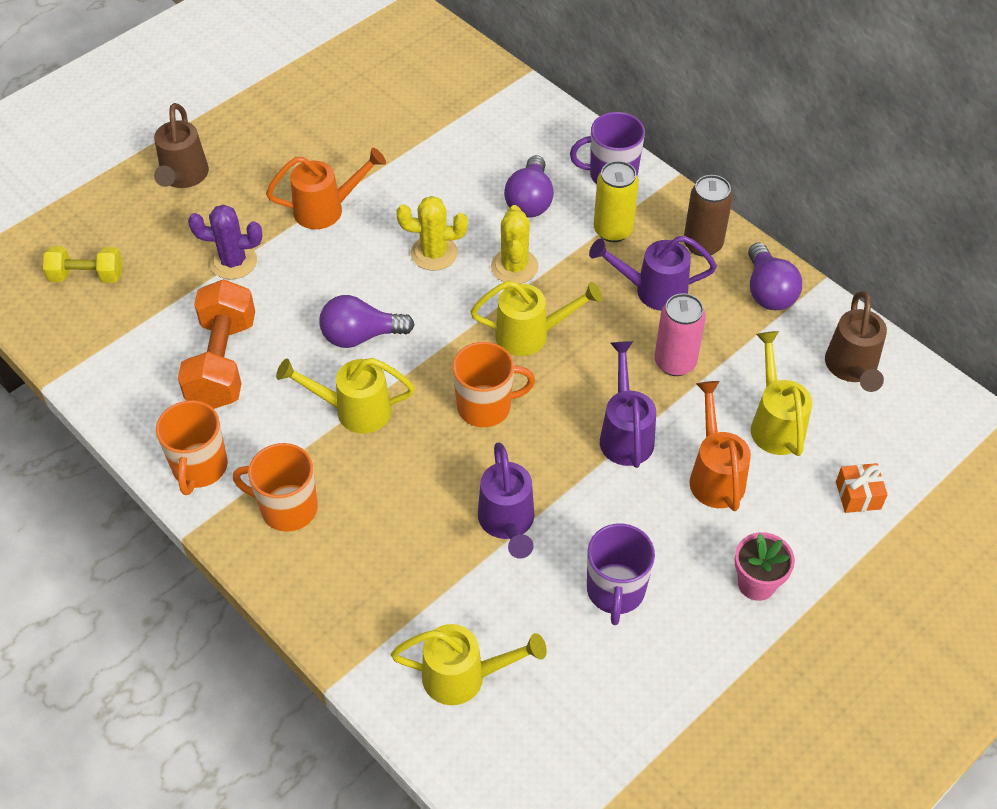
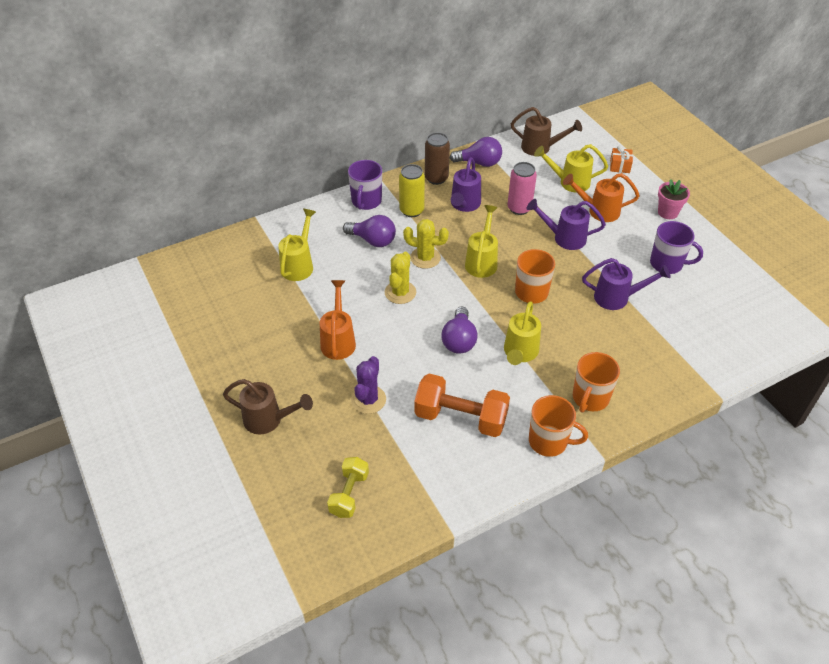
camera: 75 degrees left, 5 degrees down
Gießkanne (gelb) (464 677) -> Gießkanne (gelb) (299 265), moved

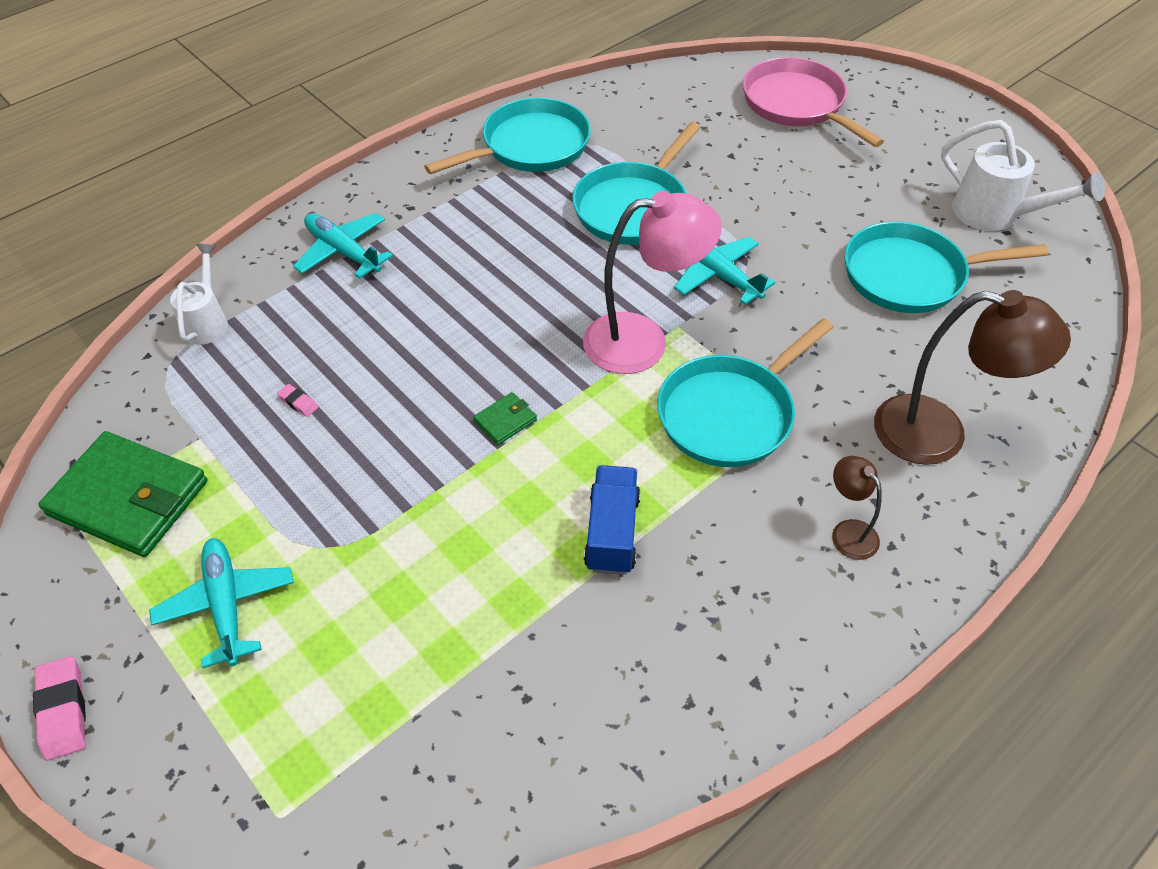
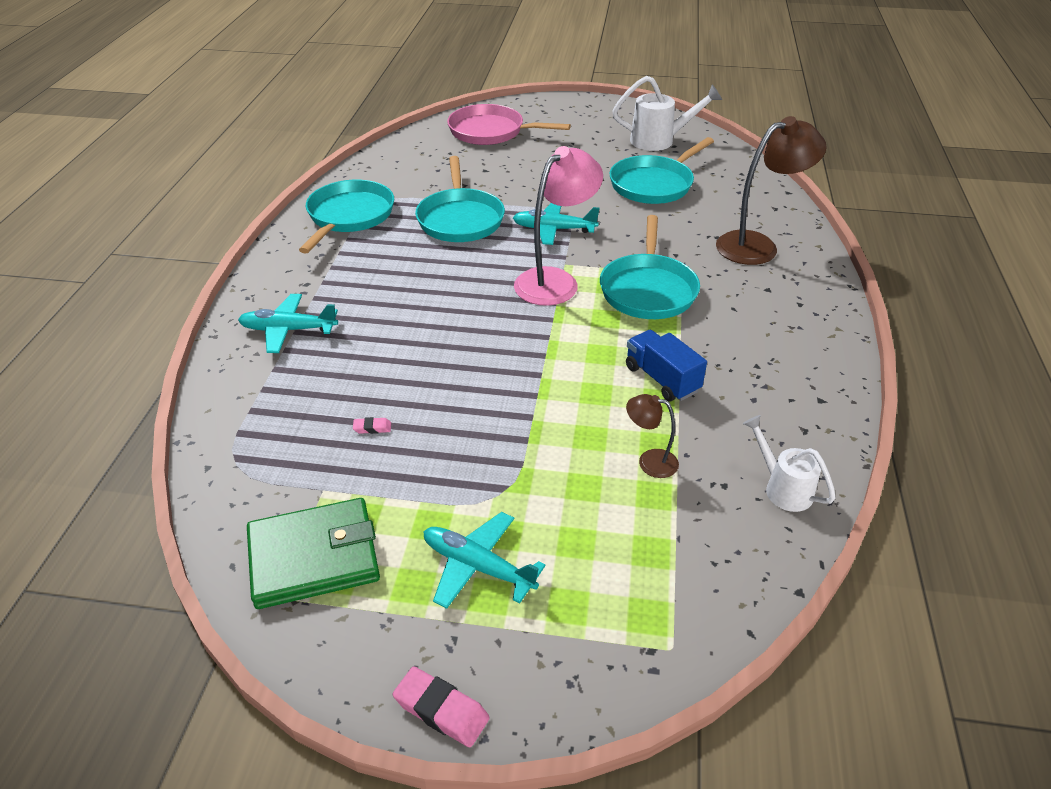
camera: 40 degrees left, 10 degrees down
Lampe (braun) (848 532) -> Lampe (braun) (649 461), moved
Gießkanne (weiß) (207 321) -> Gießkanne (weiß) (783 488), moved
Geldbörse (grün) (505 420) -> none

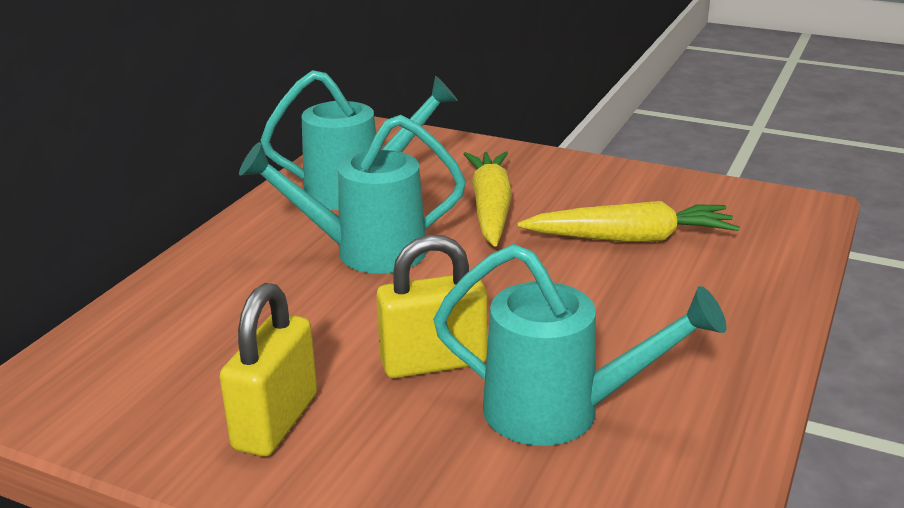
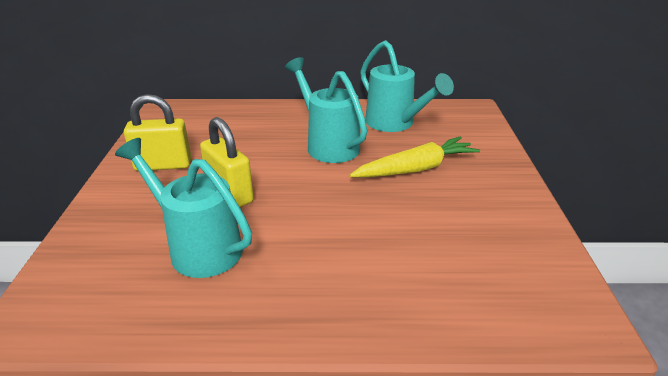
camera: 65 degrees right, 5 degrees up
Gießkanne (türkis) (559 412) -> Gießkanne (türkis) (198 247), 135 degrees clockwise
Karotte (gelb) (631 238) -> none

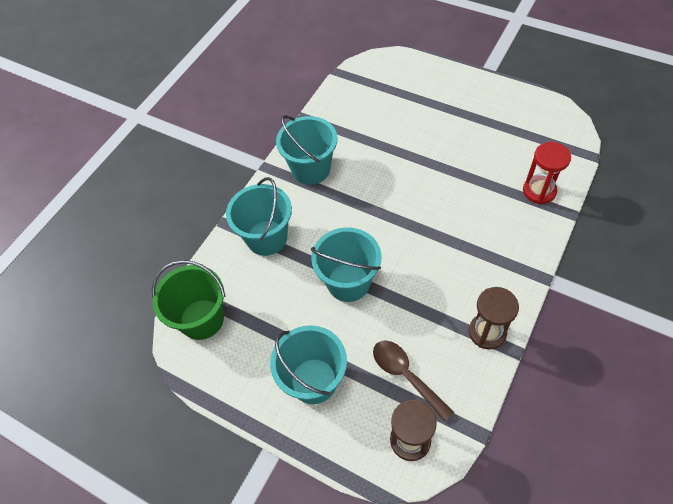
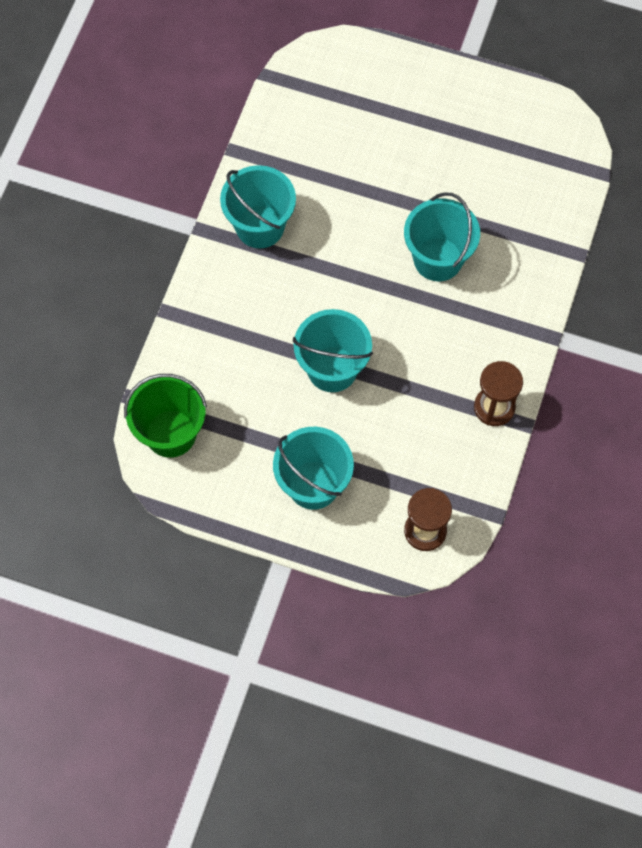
camera: 15 degrees left, 10 degrees up
Eimer (türkis) (267 238) -> Eimer (türkis) (438 259), moved
Löffel (braun) (406 375) -> none
Sanduhr (rot) (539 191) -> none

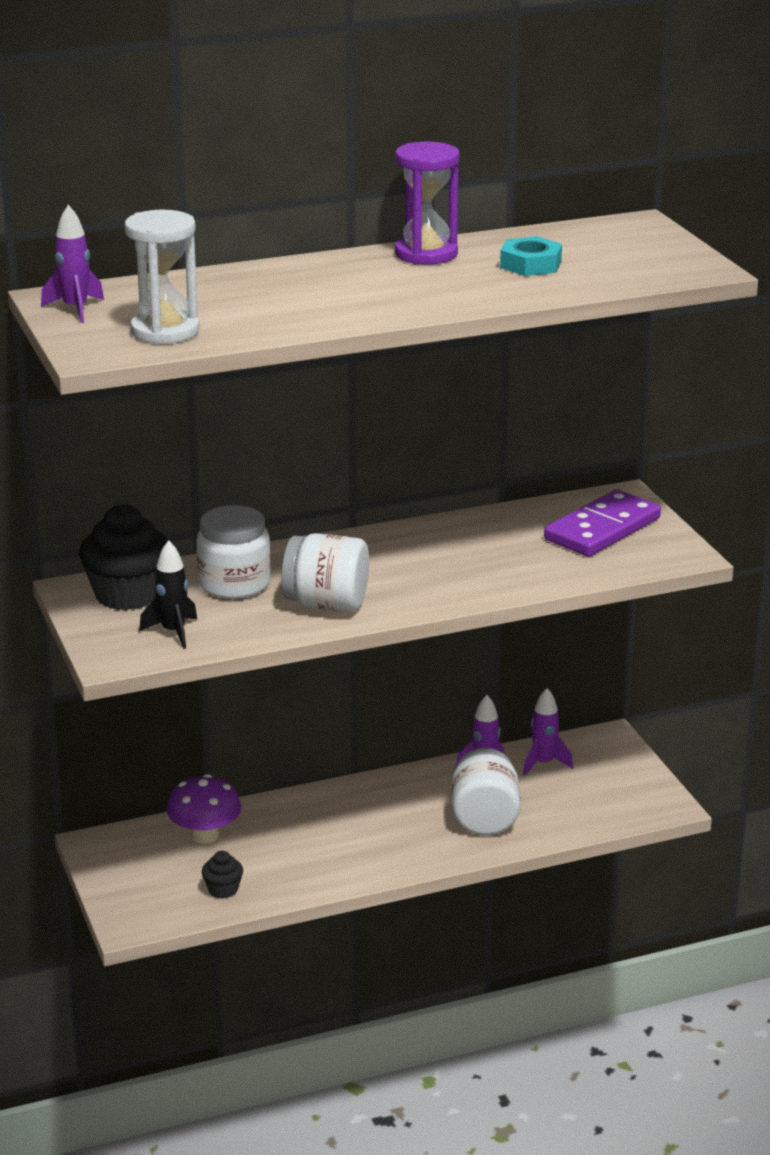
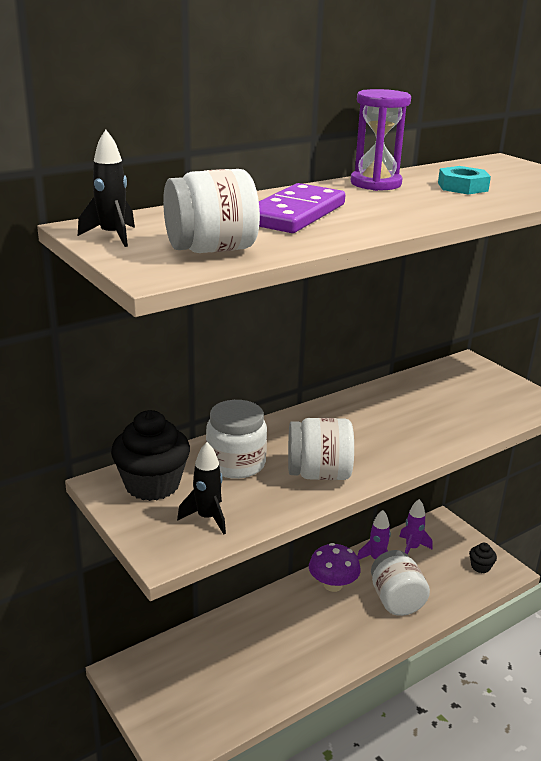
camera: 15 degrees left, 0 degrees up
Rakete (lila) (75 309) -> Rakete (schwarz) (112 236)
Sanduhr (weiß) (165 331) -> Einmachglas (weiß) (211 249)
Dominostein (lila) (602 529) -> Dominostein (lila) (295 214), moved
Pilz (lila) (205 835) -> Pilz (lila) (333 585), moved
Muffin (schwarz) (223 889) -> Muffin (schwarz) (480 567), moved

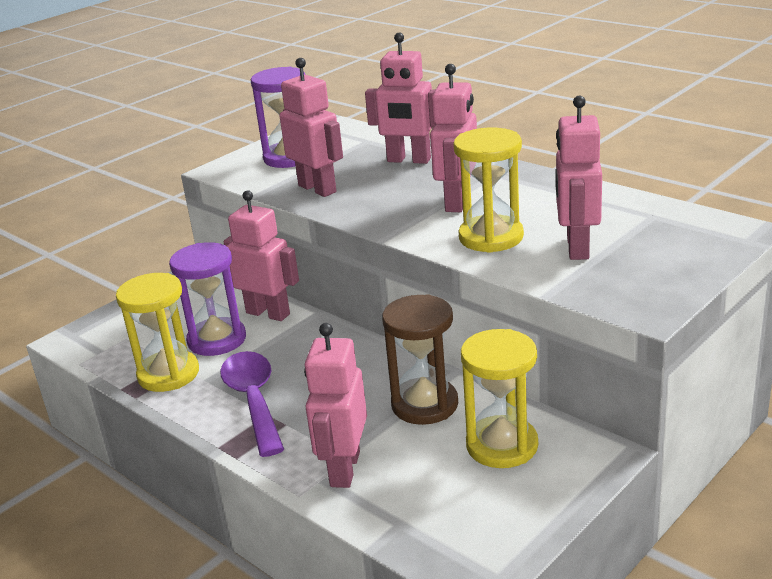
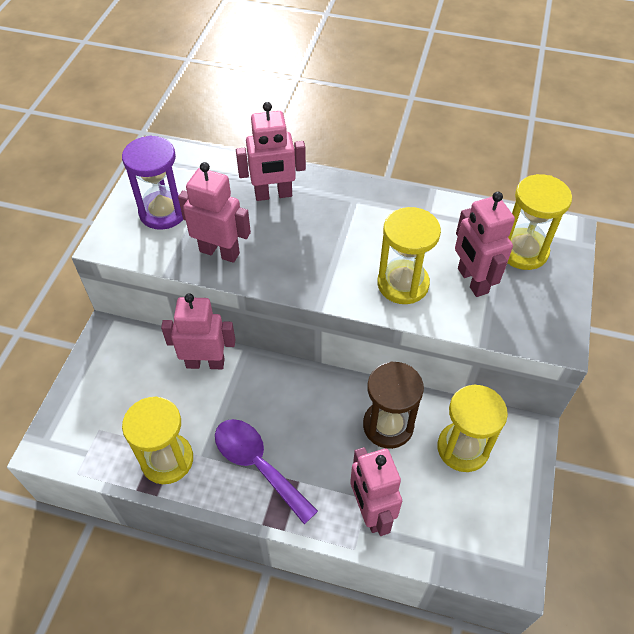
camera: 30 degrees left, 25 degrees up
none -> Sanduhr (gelb) (523 251)
Sanduhr (lila) (217 340) -> none
Roboter (rosa) (458 202) -> none

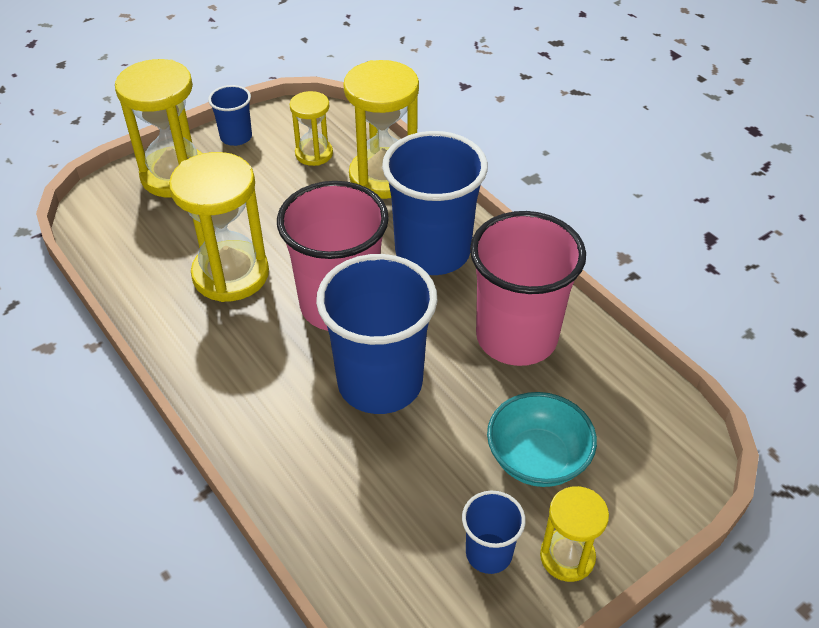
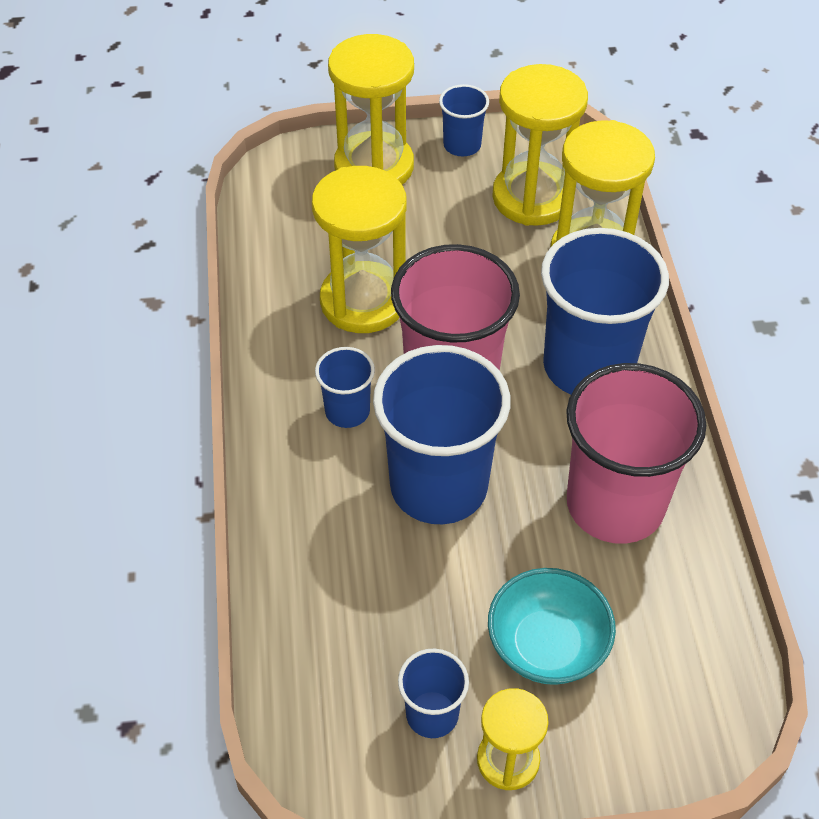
camera: 30 degrees right, 5 degrees up
none -> Becher (blau) (347 411)
Sanduhr (gelb) (314 154) -> Sanduhr (gelb) (532 197), x1.78

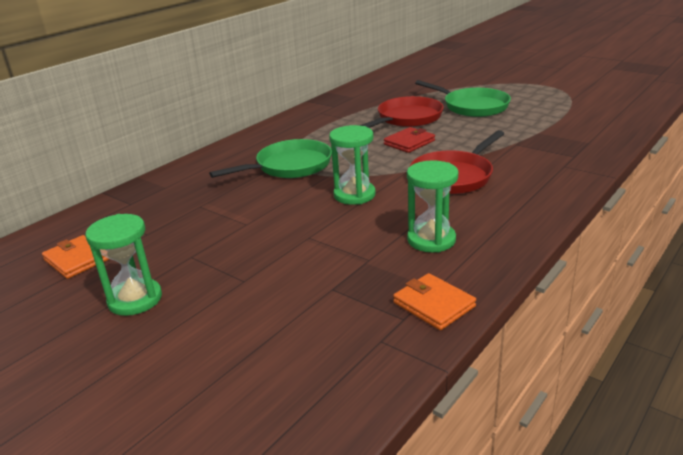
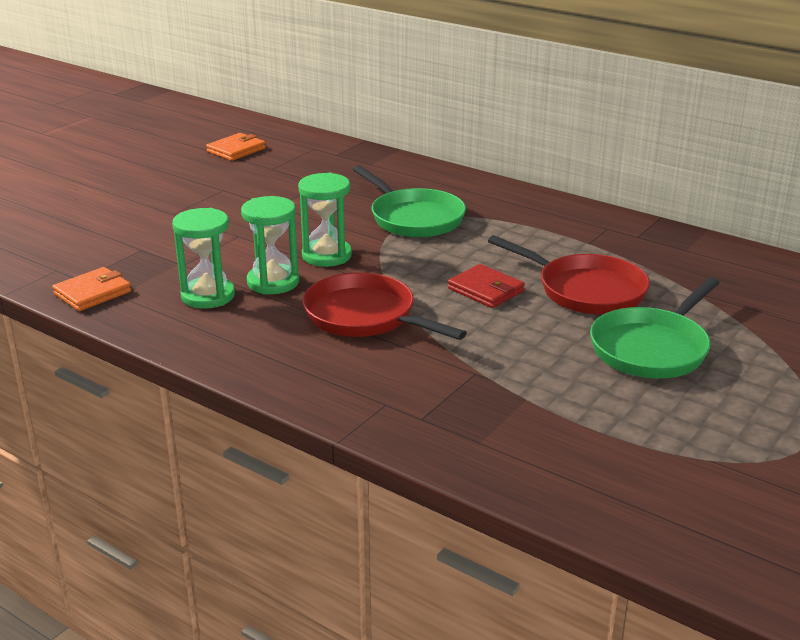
camera: 85 degrees right, 0 degrees up
Sanduhr (grün) (135 299) -> Sanduhr (grün) (273 282), moved

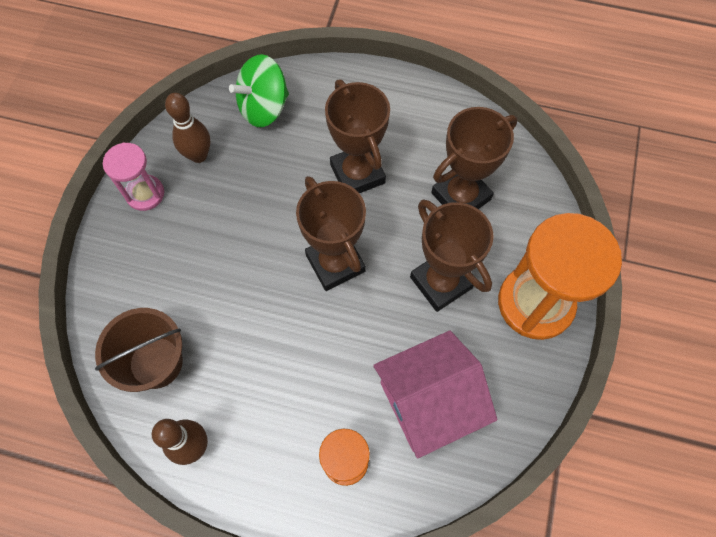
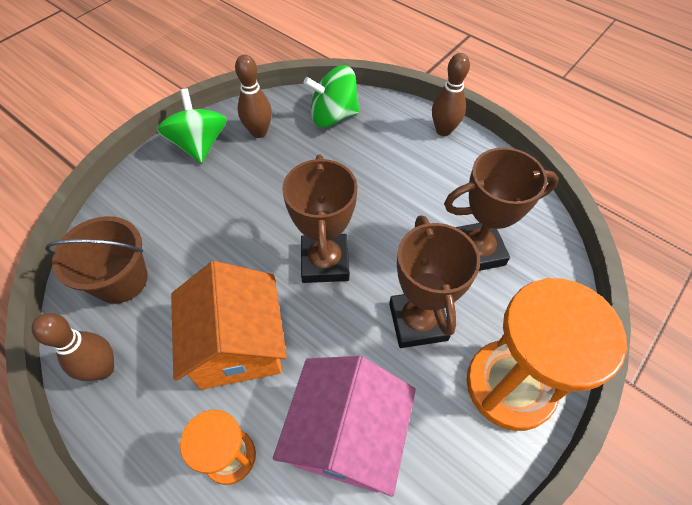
camera: 25 degrees right, 10 degrees down
Sanduhr (rosa) (145 194) -> Kreisel (grün) (199 145)
none -> Haus (orange) (238 345)
Haus (rosa) (428 401) -> Haus (rosa) (346 435), 75 degrees counterclockwise
none -> Bowlingkegel (braun) (443 130)
Pokal (braun) (357 174) -> none

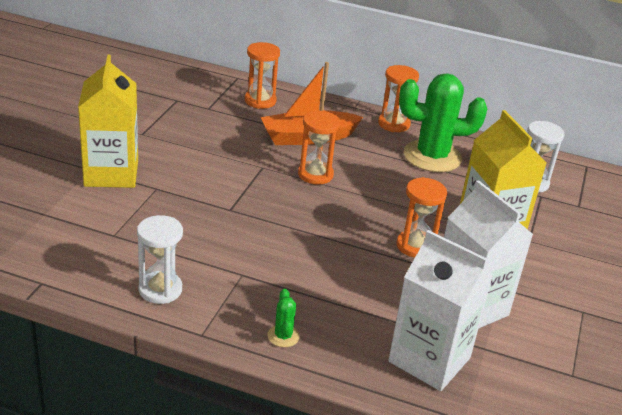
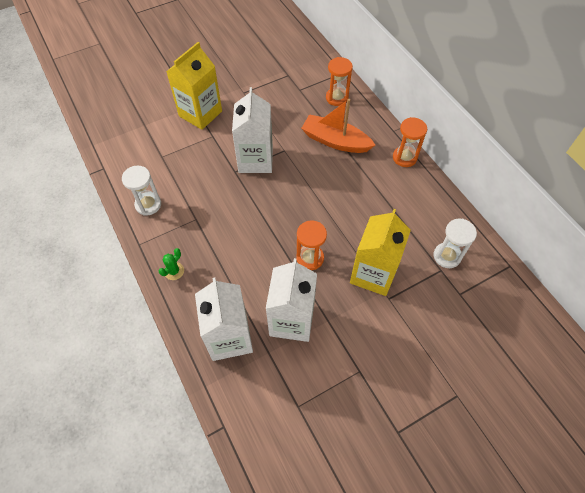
camera: 45 degrees right, 25 degrees up
none -> Getränkekarton (weiß) (255 160)
Sanduhr (orange) (315 174) -> none
Kaktus (grün) (432 156) -> none

